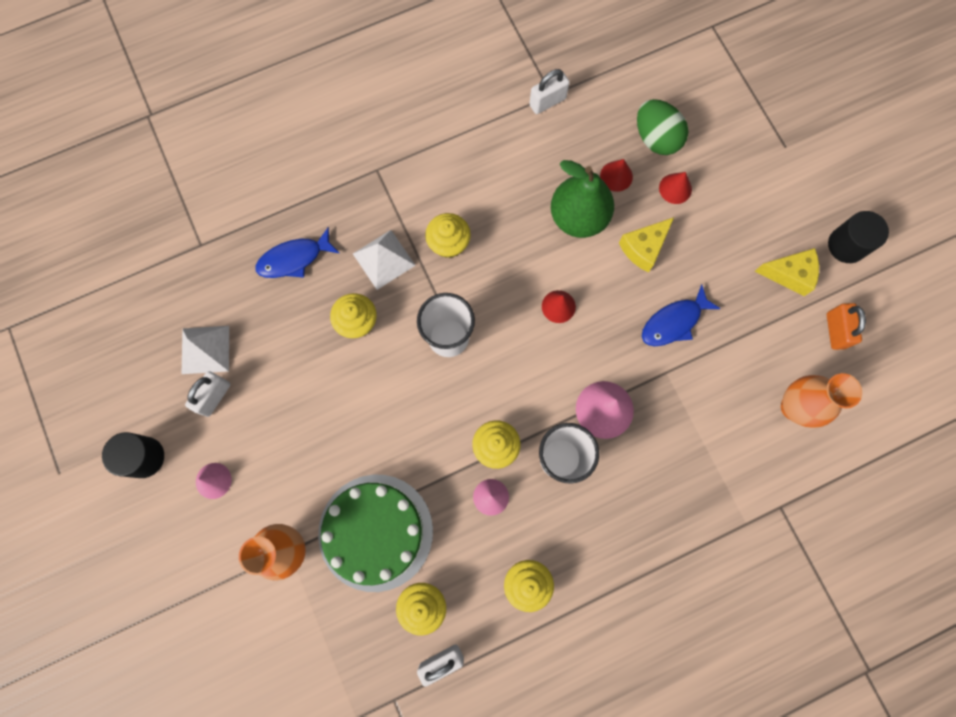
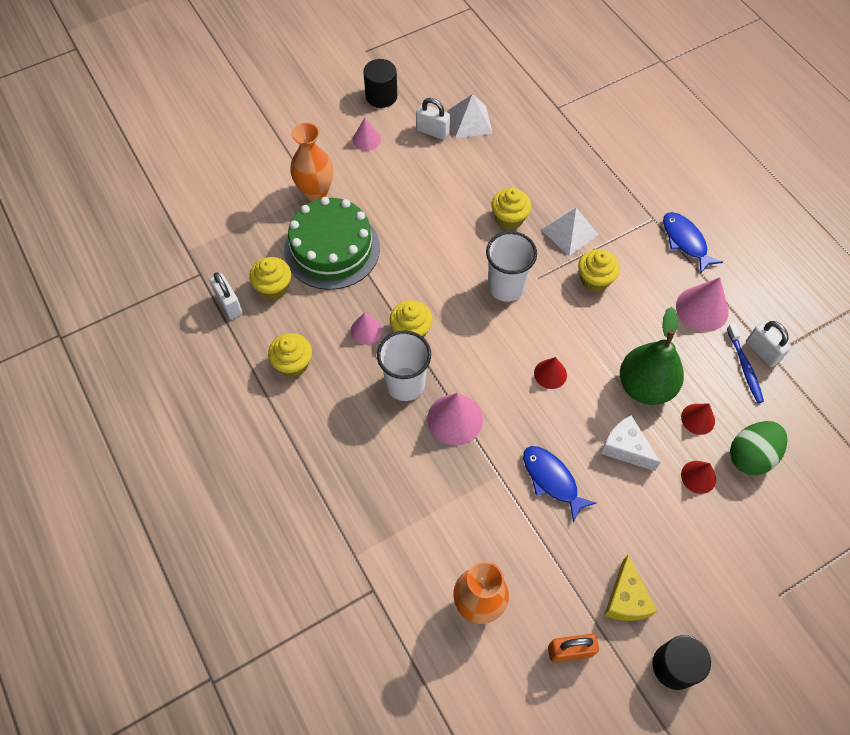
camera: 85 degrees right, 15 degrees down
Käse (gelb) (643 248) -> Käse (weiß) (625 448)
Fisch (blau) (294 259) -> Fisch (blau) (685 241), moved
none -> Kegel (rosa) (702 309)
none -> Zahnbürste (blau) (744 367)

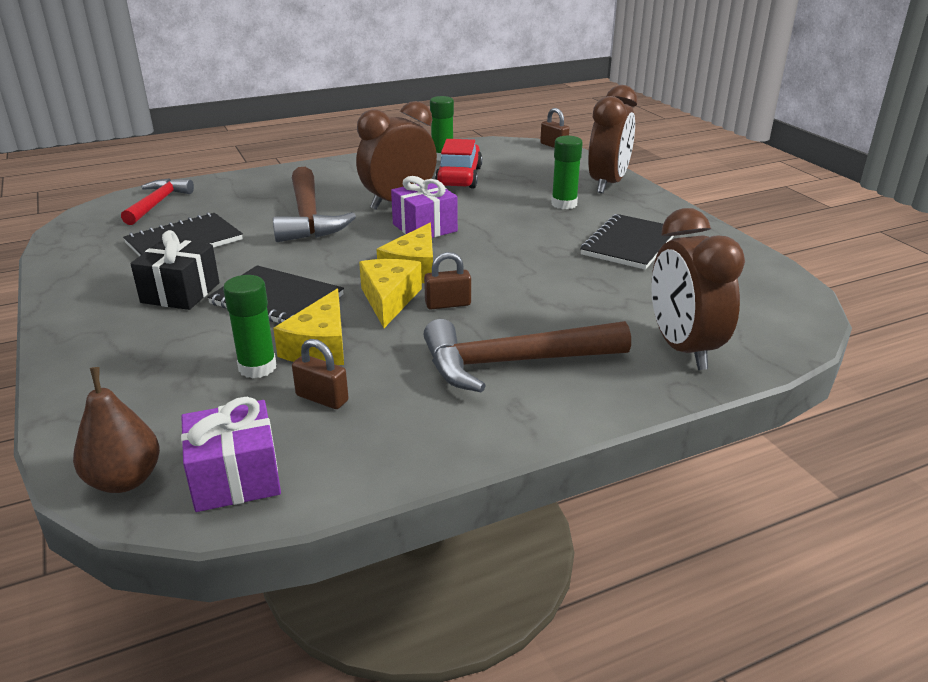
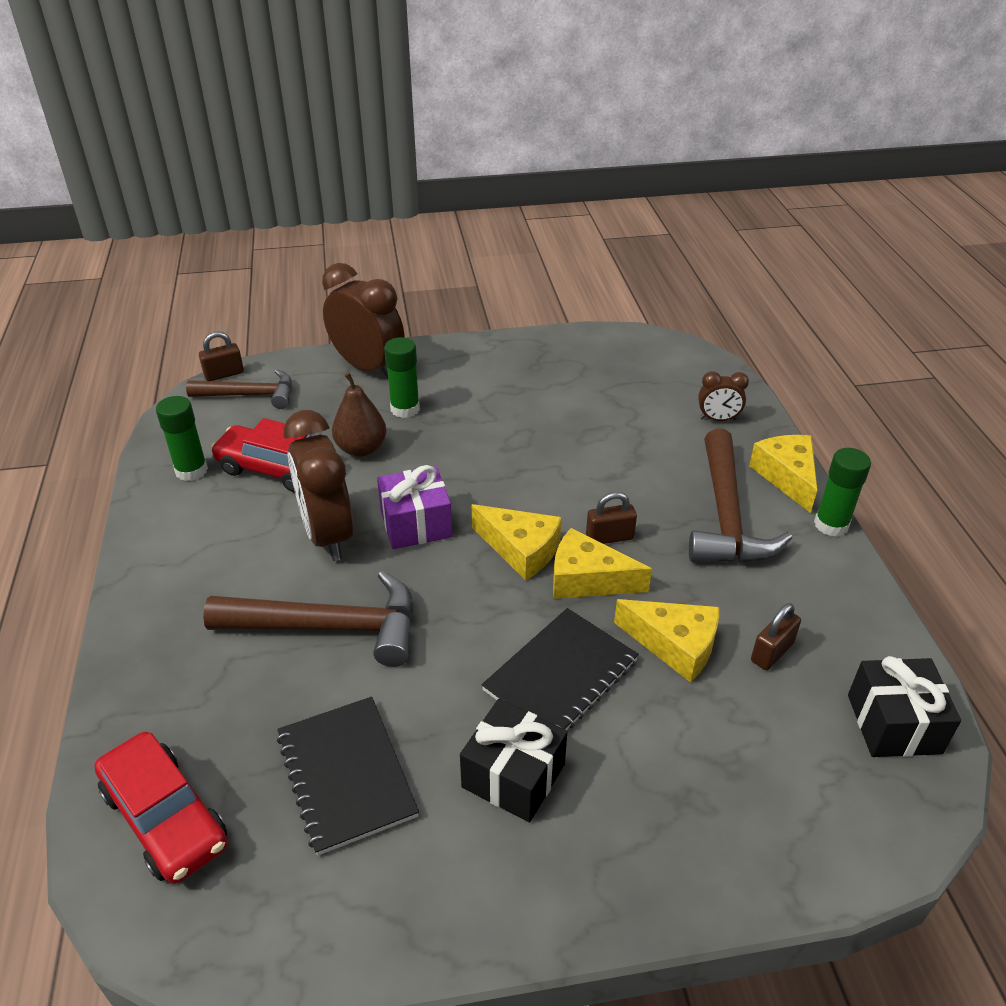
camera: 75 degrees left, 10 degrees up
Hammer (rot) (158 203) -> Auto (rot) (165 818)
none -> Hammer (braun) (250 395)
Birne (braun) (125 480) -> Birne (braun) (361 448), moved
Vorhängeschloss (braun) (448 304) -> Vorhängeschloss (braun) (609 537), 75 degrees clockwise
Wecker (braun) (683 348) -> Wecker (braun) (718 419), x0.49
none -> Käse (gelb) (786 477)
Klebestift (grün) (257 367) -> Klebestift (grün) (831 525), moved
Geschenk (lila) (235 478) -> Geschenk (schwarz) (893 724)
Notizbuch (schwarz) (629 244) -> none

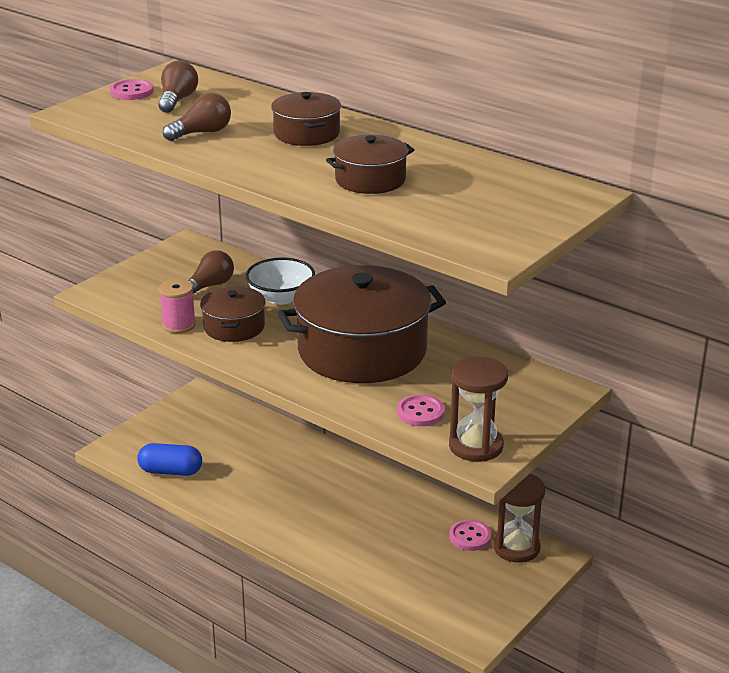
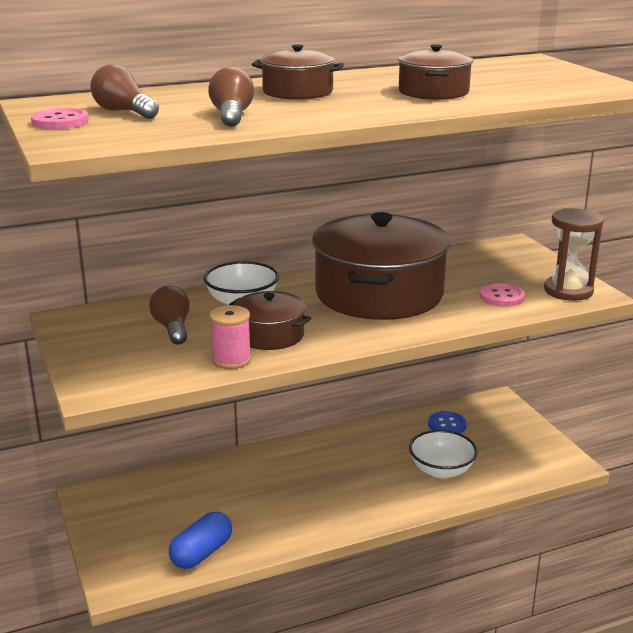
camera: 60 degrees left, 5 degrees down
none -> Schüssel (weiß) (441 470)
Knopf (rosa) (470 537) -> Knopf (blau) (447 425)
Sanduhr (braun) (516 547) -> none

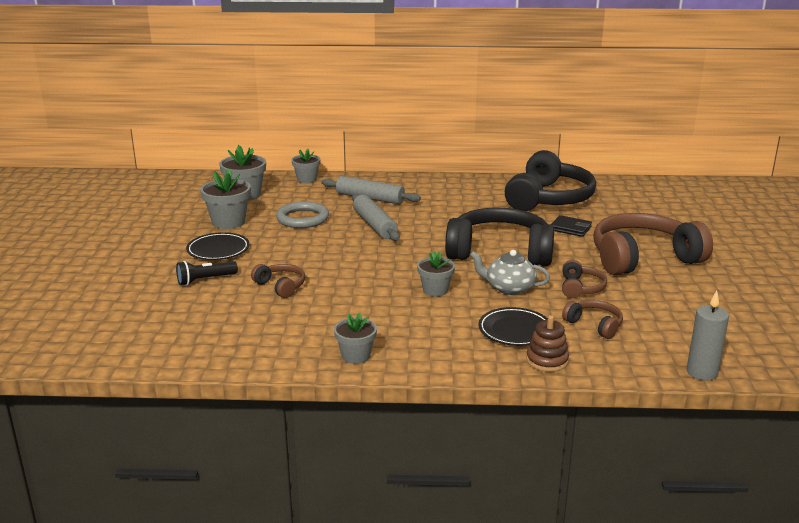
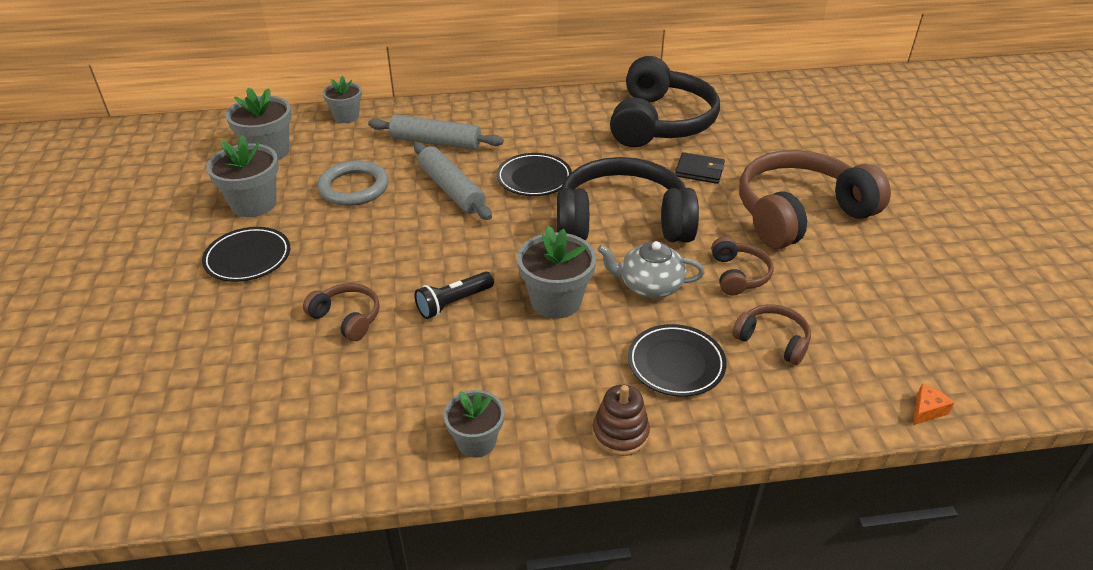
camera: 10 degrees left, 15 degrees up
Taschenlampe (schwarz) (205 280) -> Taschenlampe (schwarz) (453 303), moved
none -> Teller (schwarz) (534 178)
Blumentopf (grau) (435 290) -> Blumentopf (grau) (556 301), x1.53
Stapelspielzeug (braun) (547 360) -> Stapelspielzeug (braun) (620 433), moved
Kerze (grau) (702 372) -> Käse (orange) (926 410)

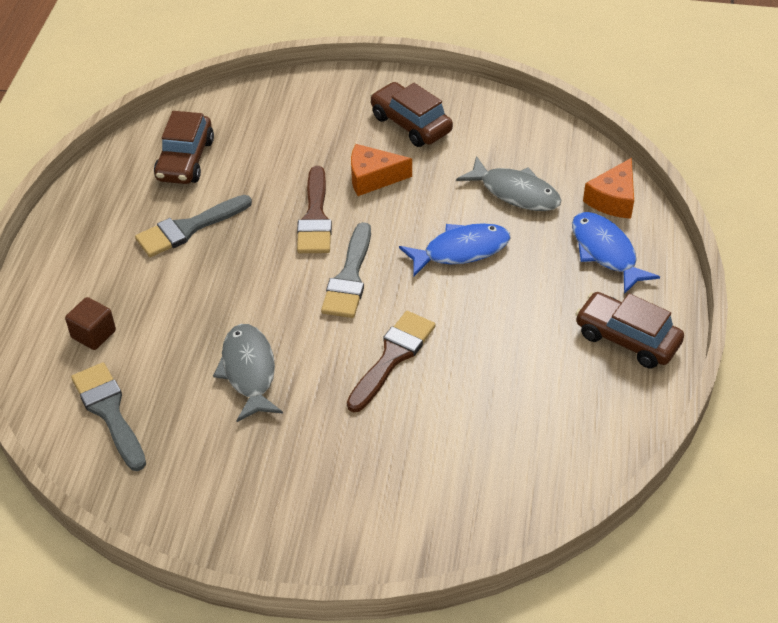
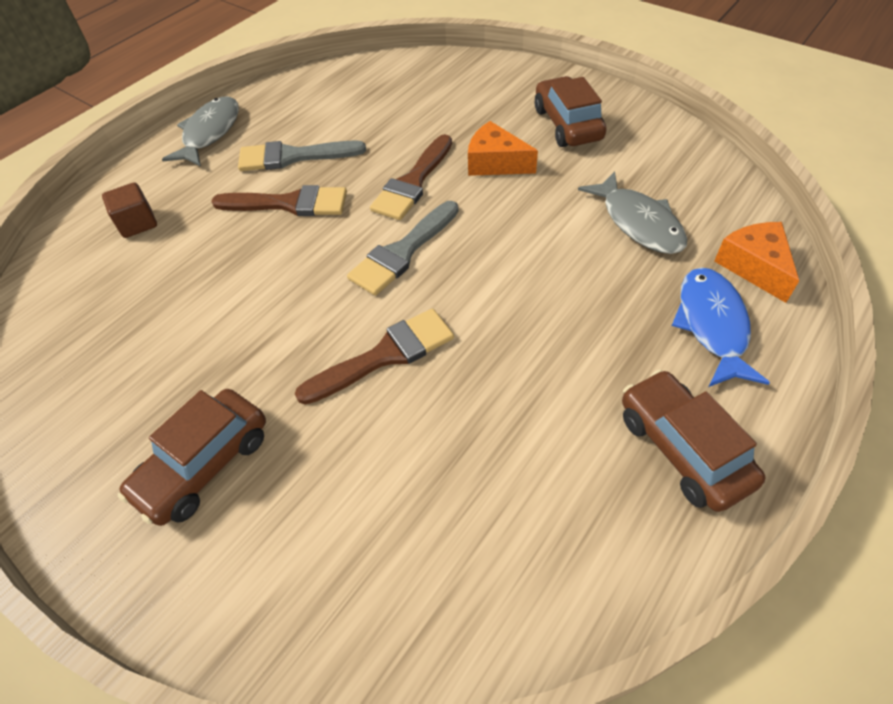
camera: 30 degrees right, 5 degrees up
Auto (braun) (185 160) -> Auto (braun) (204 465), moved
Fisch (grau) (249 371) -> Fisch (grau) (210 133), moved
none -> Pinsel (braun) (289 204)
Käse (orange) (613 199) -> Käse (orange) (754 266), 105 degrees clockwise
Pinsel (grau) (109 412) -> none
Fisch (blau) (461 250) -> none

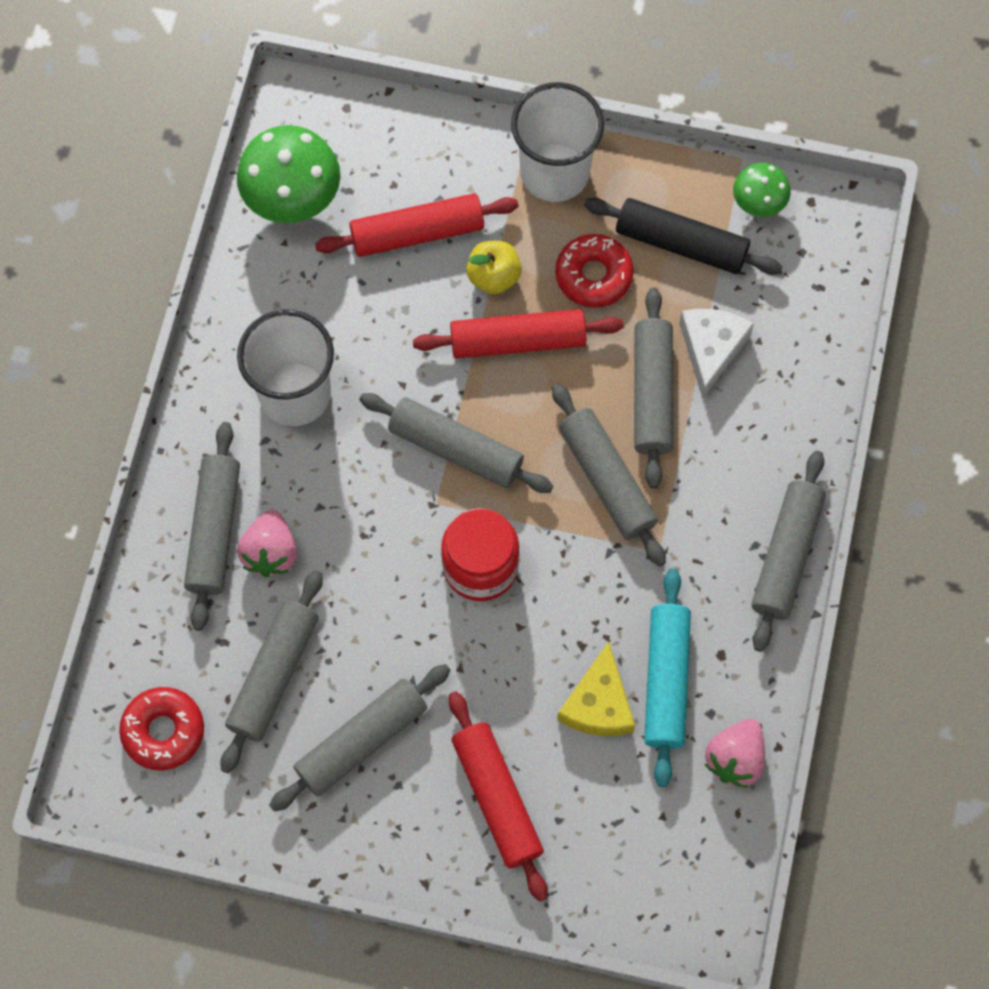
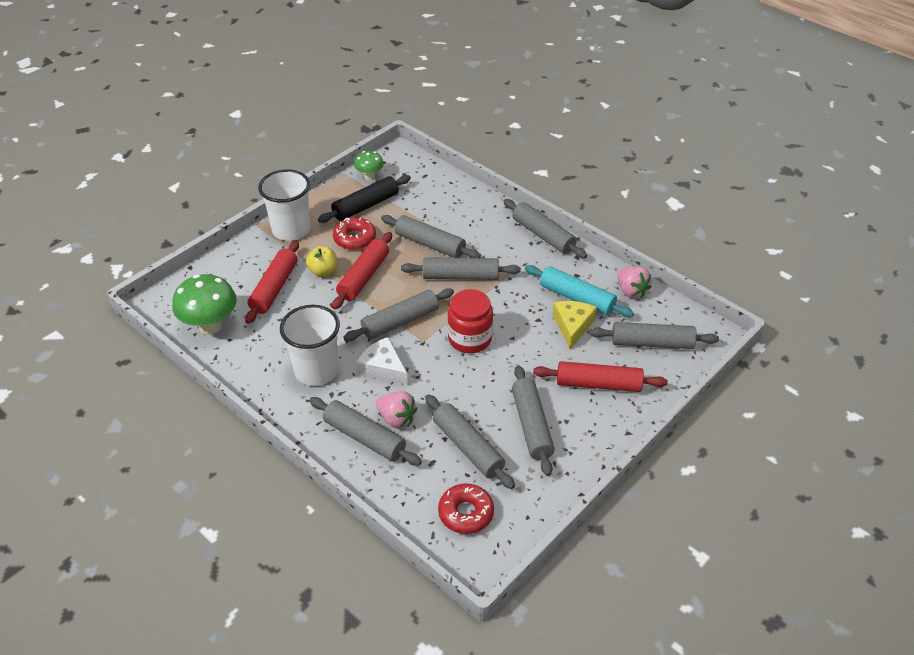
camera: 60 degrees left, 25 degrees down
Käse (weiß) (711 349) -> Käse (weiß) (383 368), moved
Käse (gelb) (598 704) -> Käse (gelb) (572 326), 120 degrees counterclockwise
none -> Nudelholz (grau) (652 343)

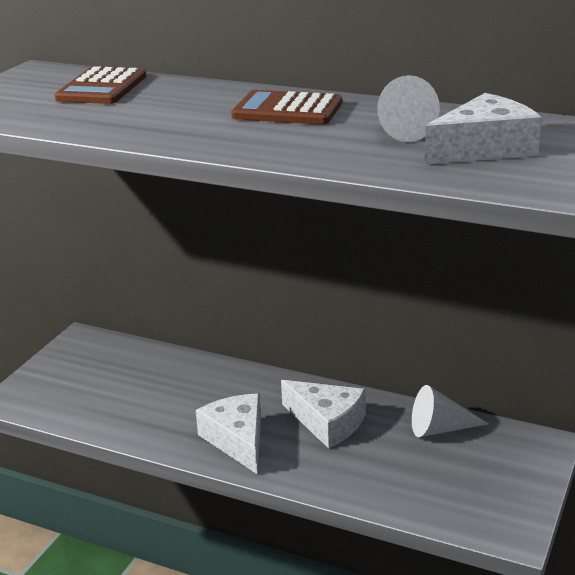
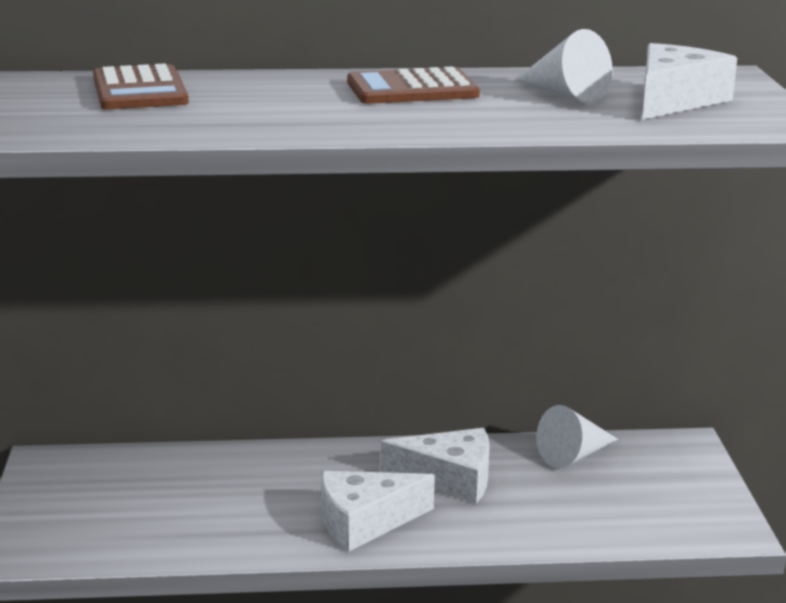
camera: 30 degrees left, 5 degrees down
Käse (weiß) (237 440) -> Käse (weiß) (365 521), 60 degrees counterclockwise

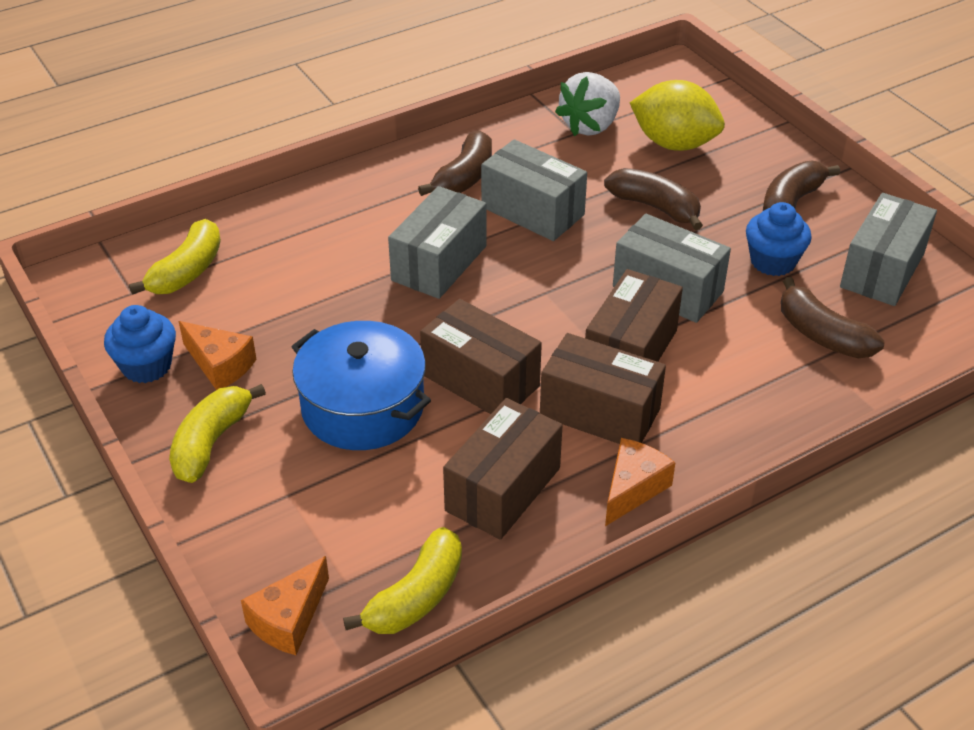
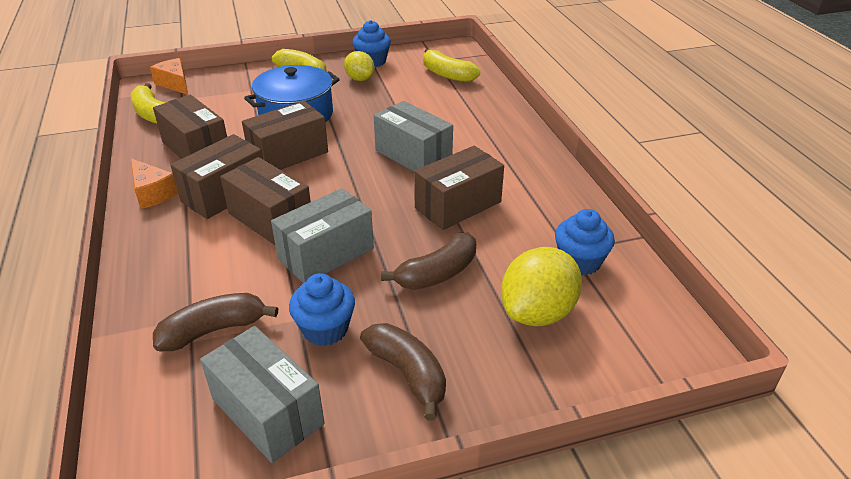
camera: 105 degrees right, 5 degrees down
Käse (orange) (220 365) -> Zitrone (gelb) (360 79)
Schachtel (grau) (532 211) -> Schachtel (braun) (458 205)
Erdbeere (weiß) (590 126) -> Muffin (blau) (579 262)
Banane (braun) (464 177) -> none

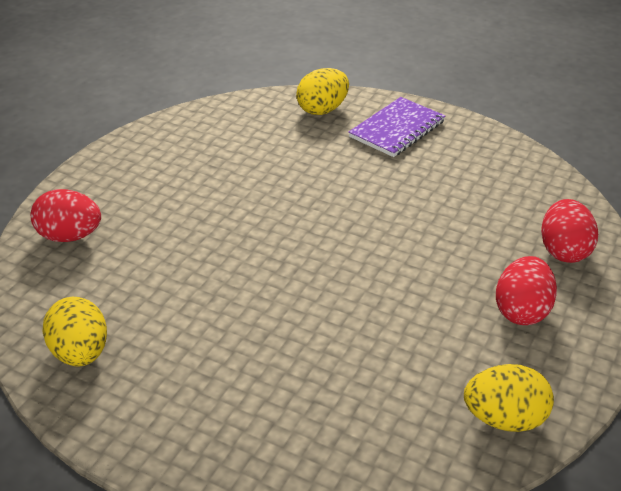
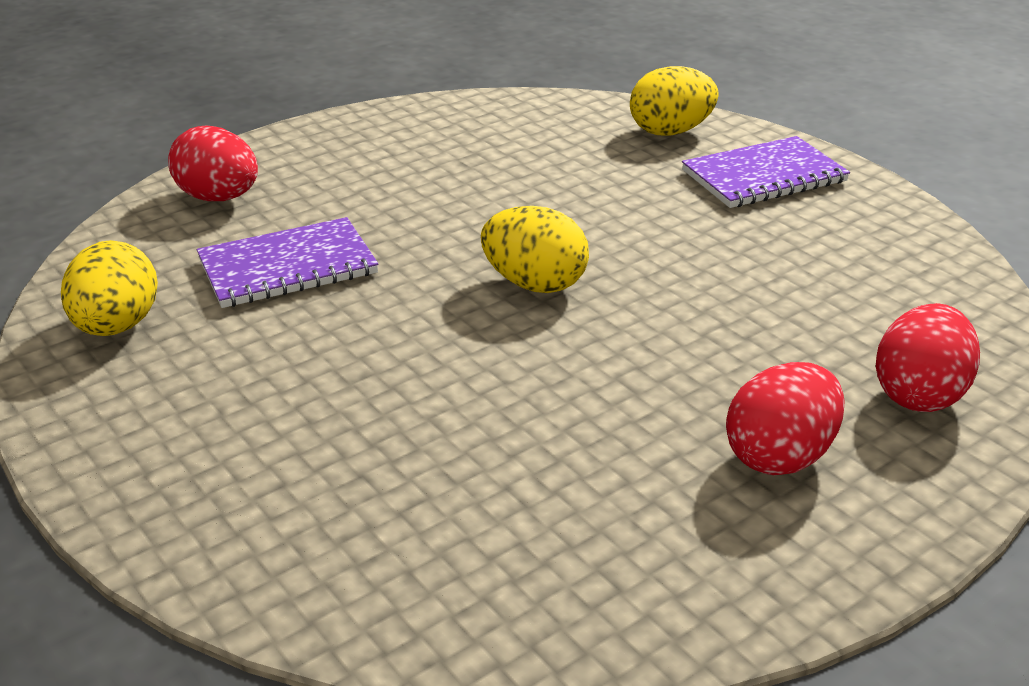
camera: 25 degrees right, 5 degrees down
none -> Notizbuch (lila) (288 267)
Ei (gelb) (504 419) -> Ei (gelb) (534 284), moved

